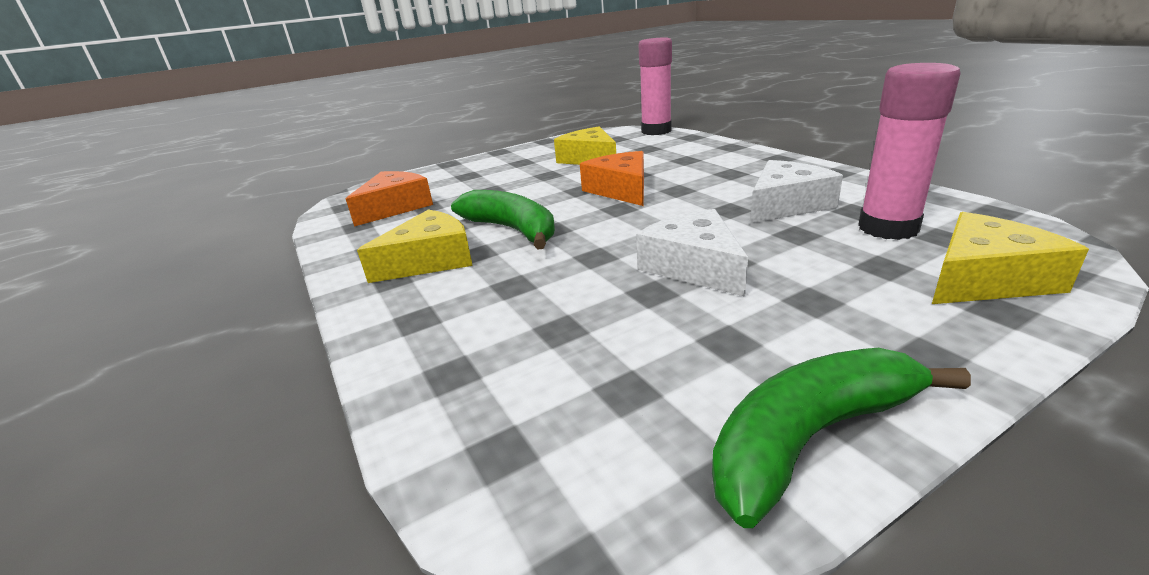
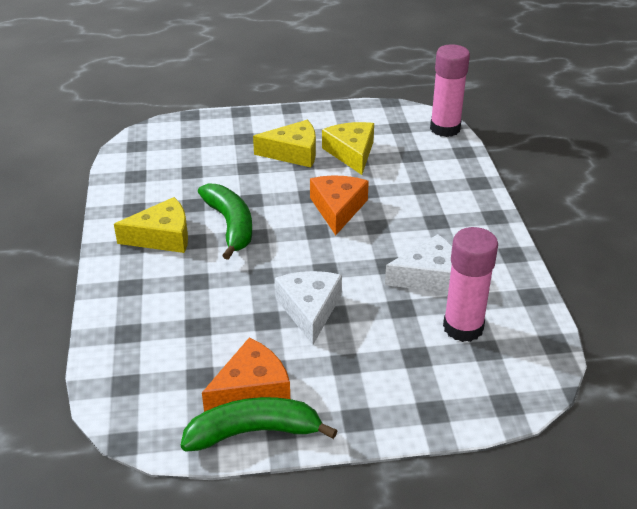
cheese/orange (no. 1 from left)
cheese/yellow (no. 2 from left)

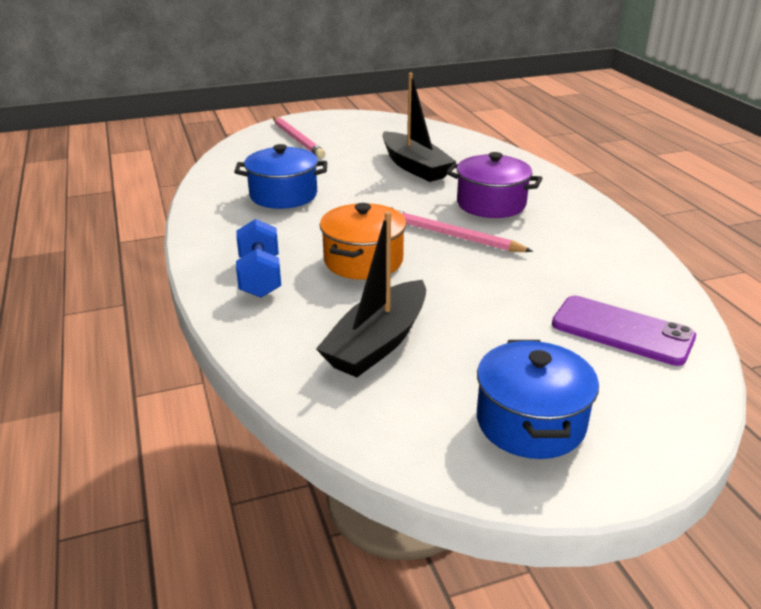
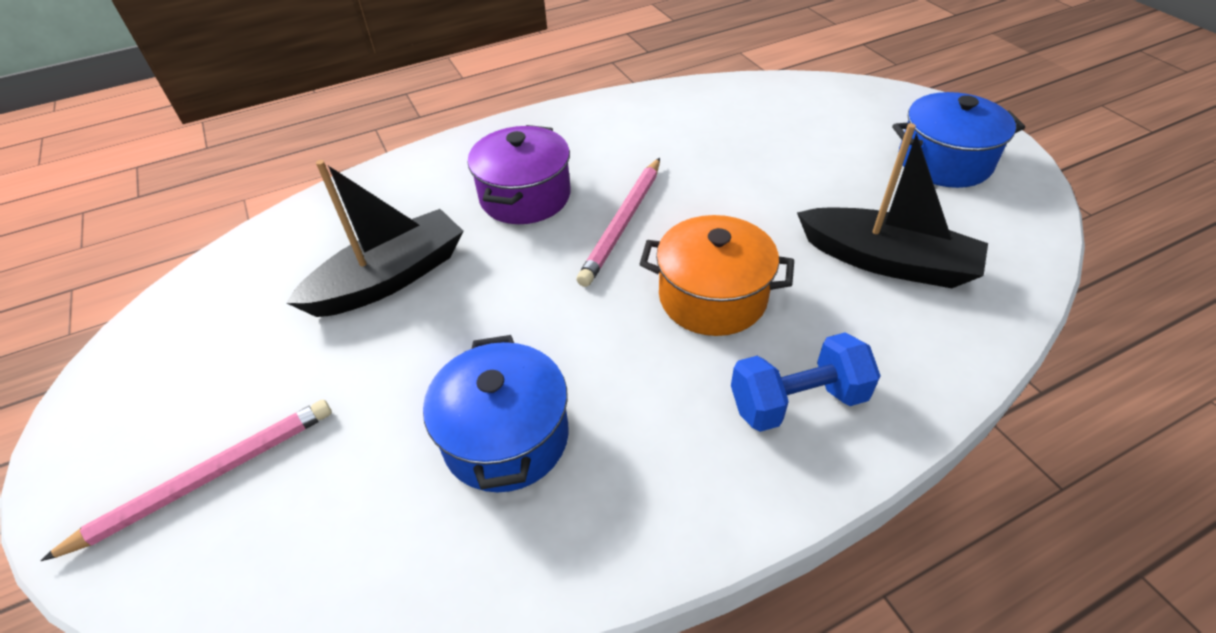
phone/purple

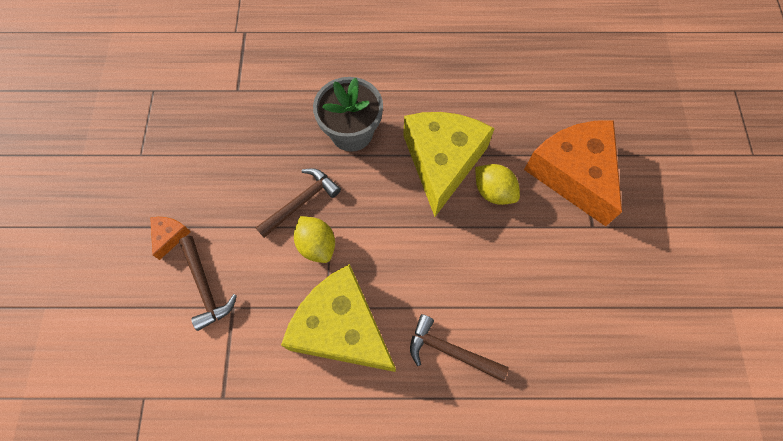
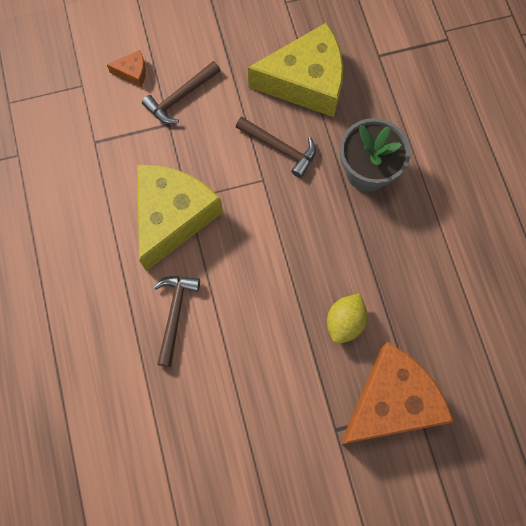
cheese/orange (no. 1 from left)
cheese/yellow (no. 2 from left)
lemon/yellow (no. 1 from left in the first image)

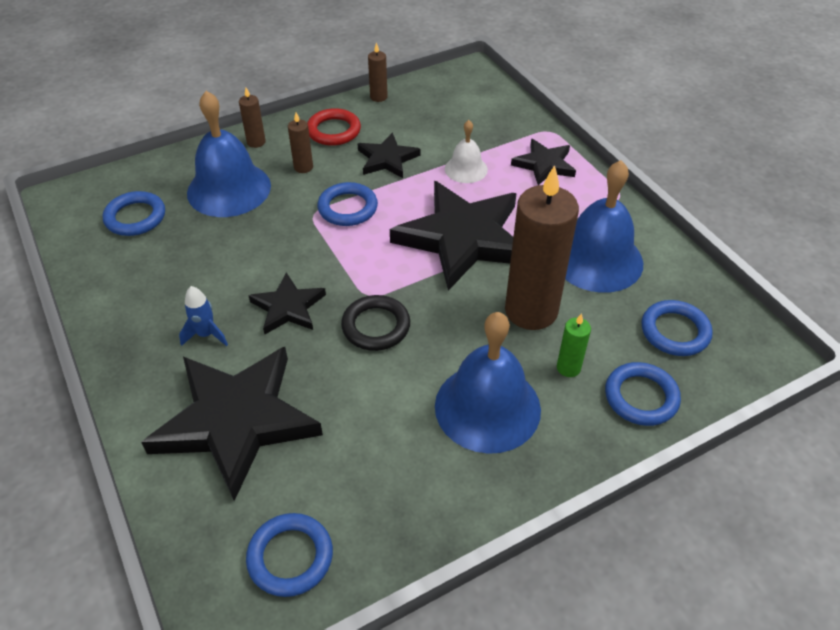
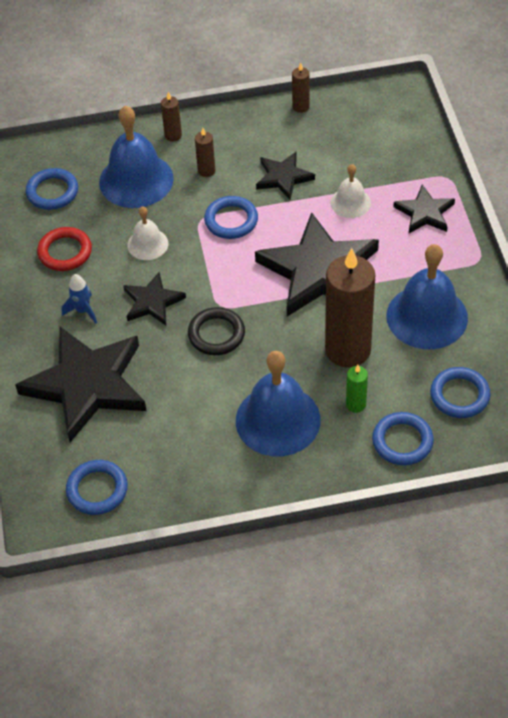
ring/red
bell/white (no. 1 from left)

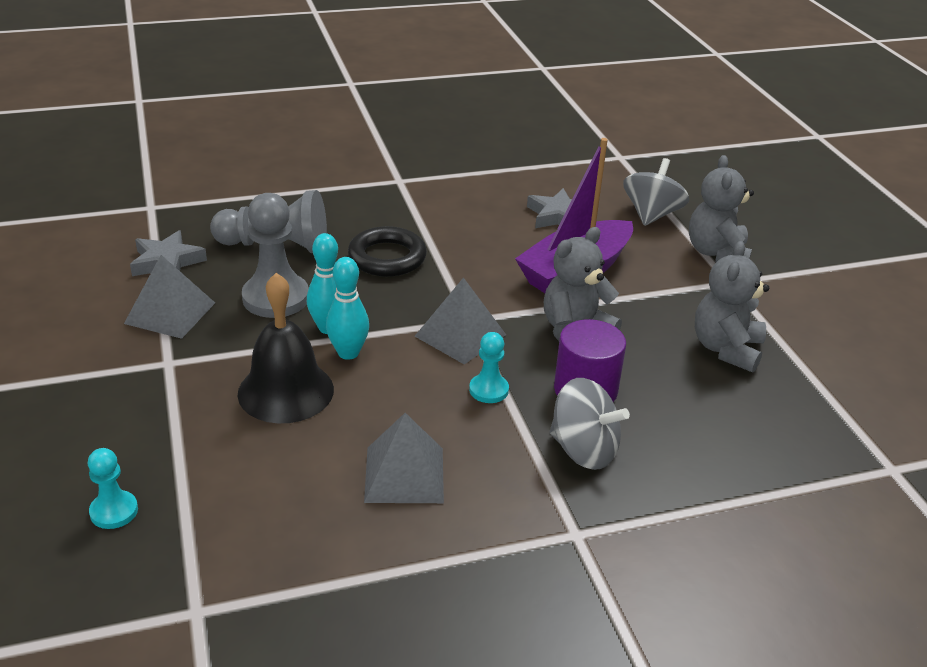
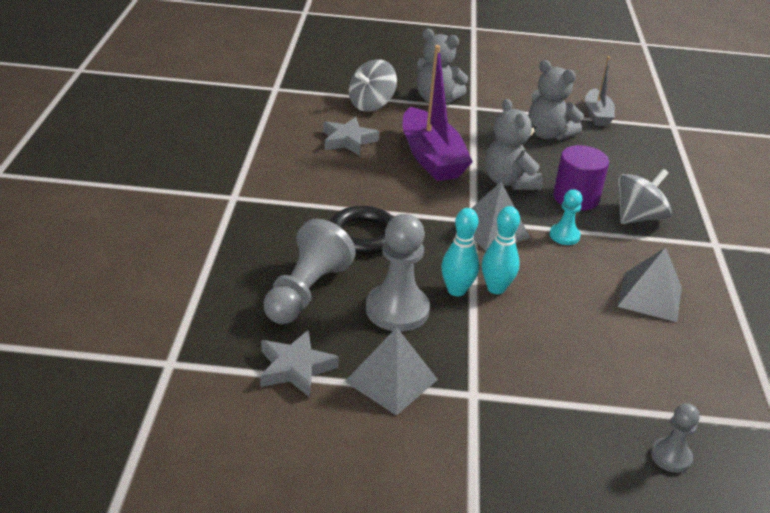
spinning top/grey (no. 1 from left)
boat/grey
pawn/grey (no. 3 from left)
bell/black

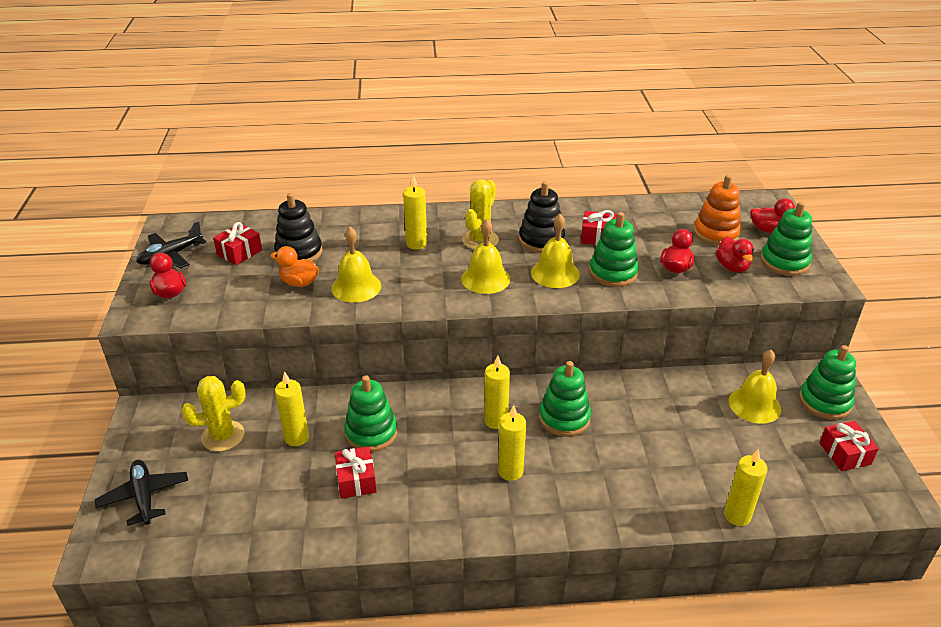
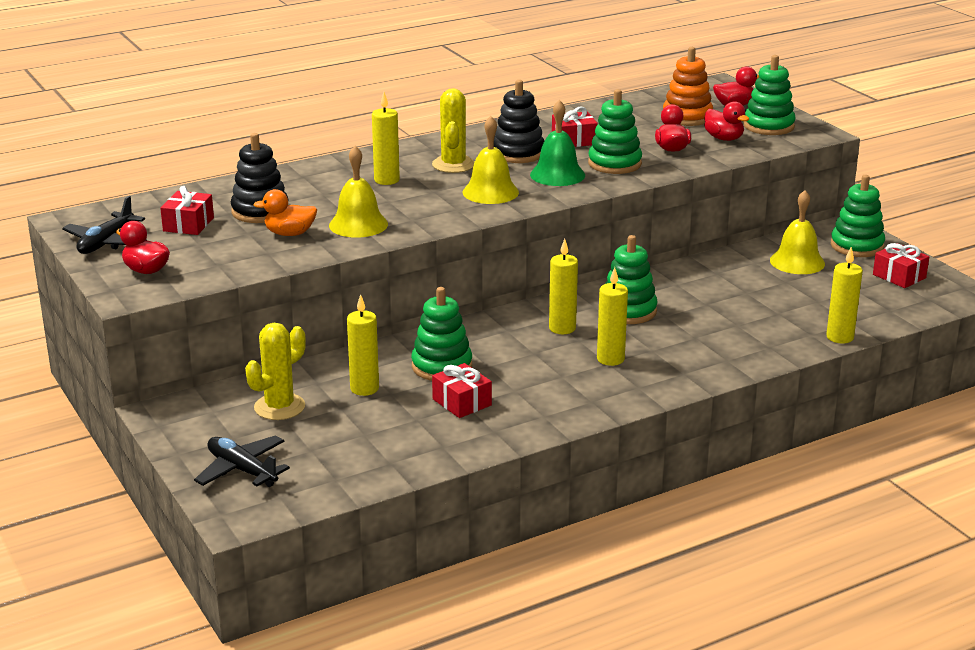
bell/green

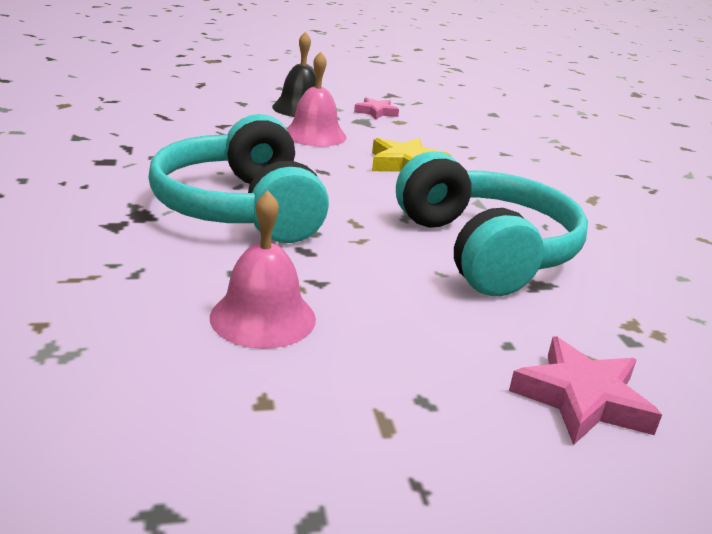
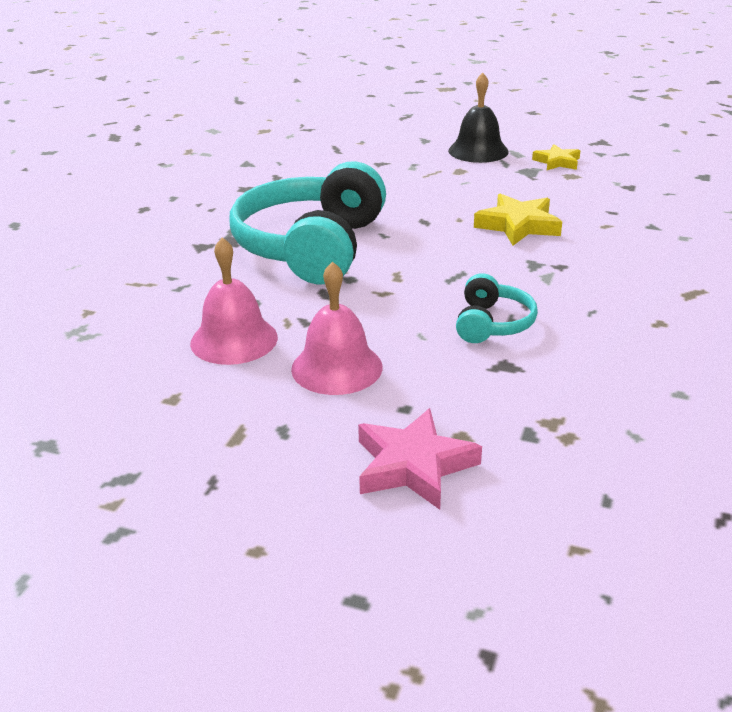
bell/pink (no. 2 from left)
headphones/turquoise (no. 2 from left)
star/yellow (no. 2 from left)

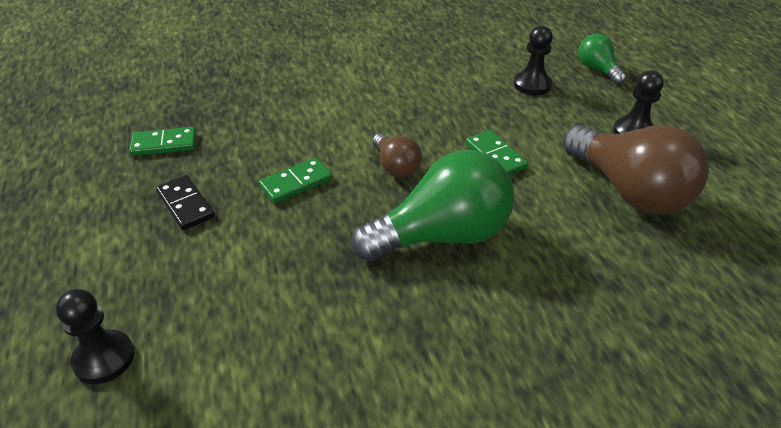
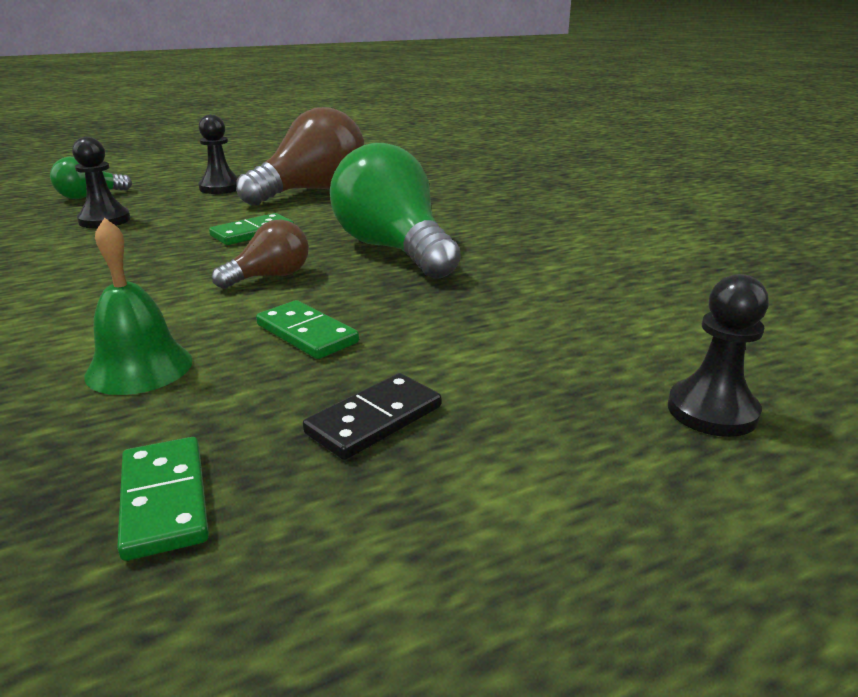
bell/green

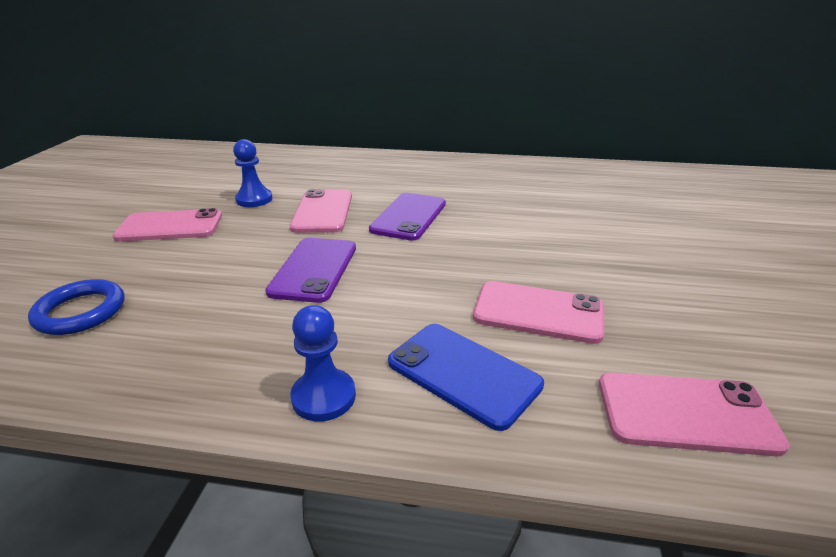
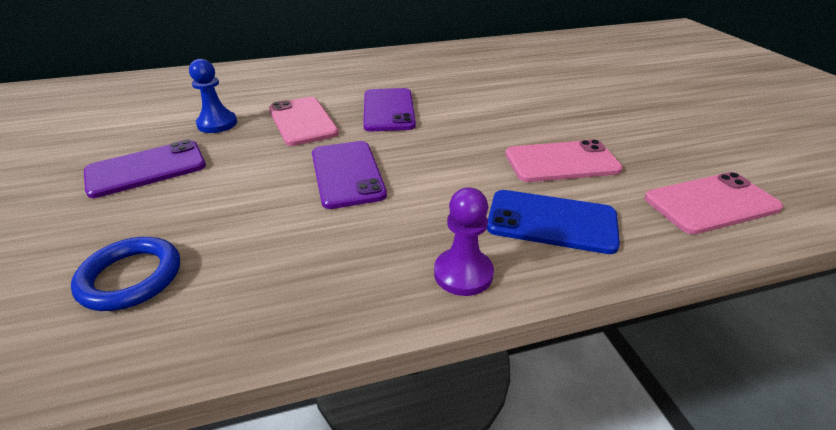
phone/purple (no. 1 from left)
pawn/purple

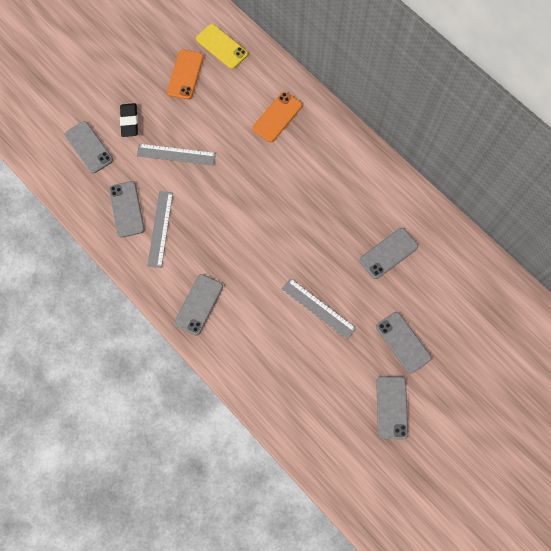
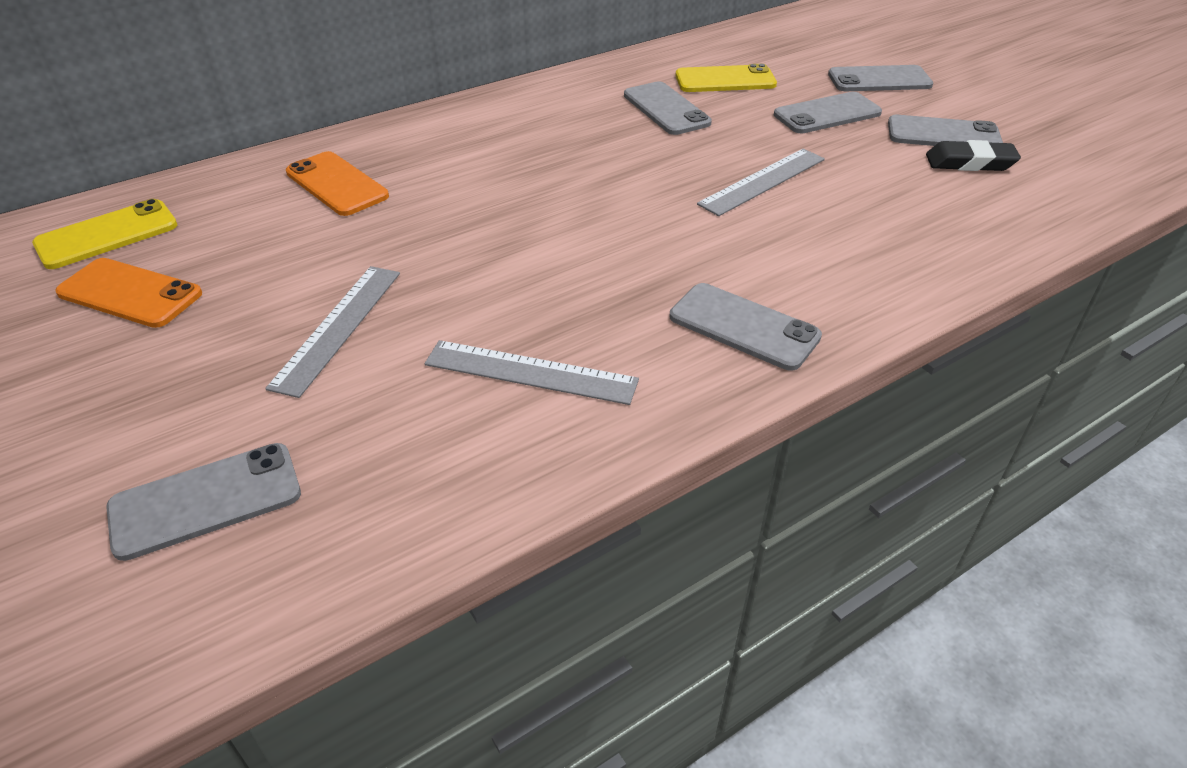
phone/yellow (no. 2 from left)
phone/grey (no. 5 from left)
eraser/black

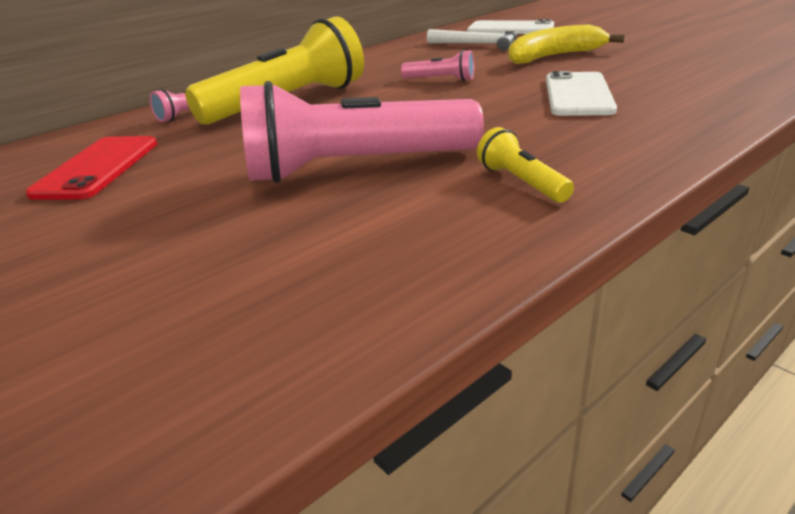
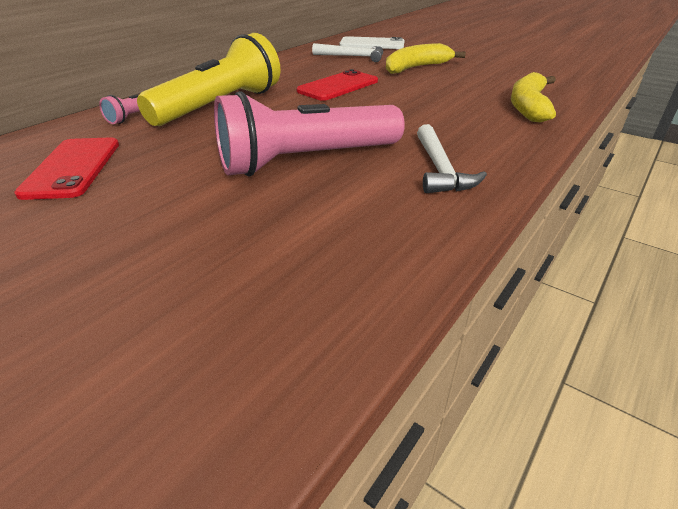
phone/red (no. 2 from left)
hammer/white (no. 2 from left)
banana/yellow (no. 2 from left)
phone/white (no. 2 from left in the first image)

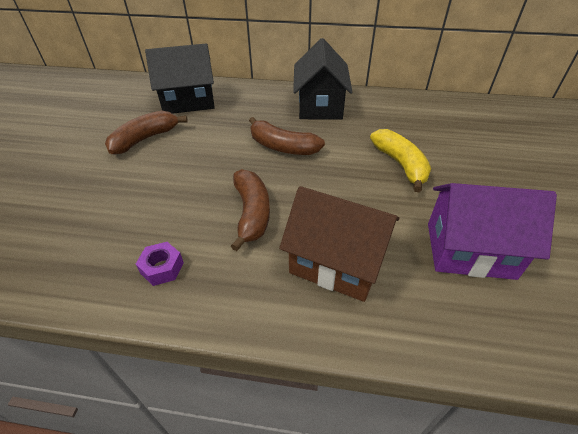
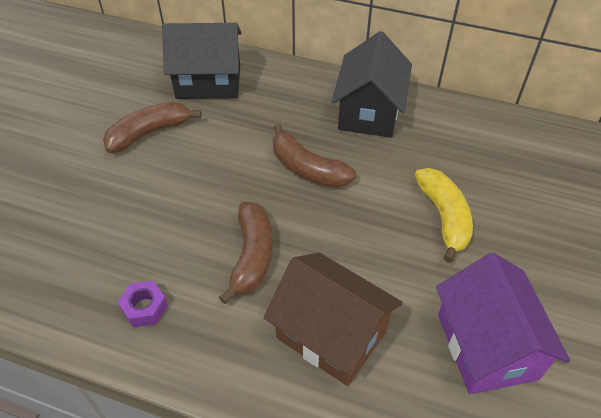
house/purple

